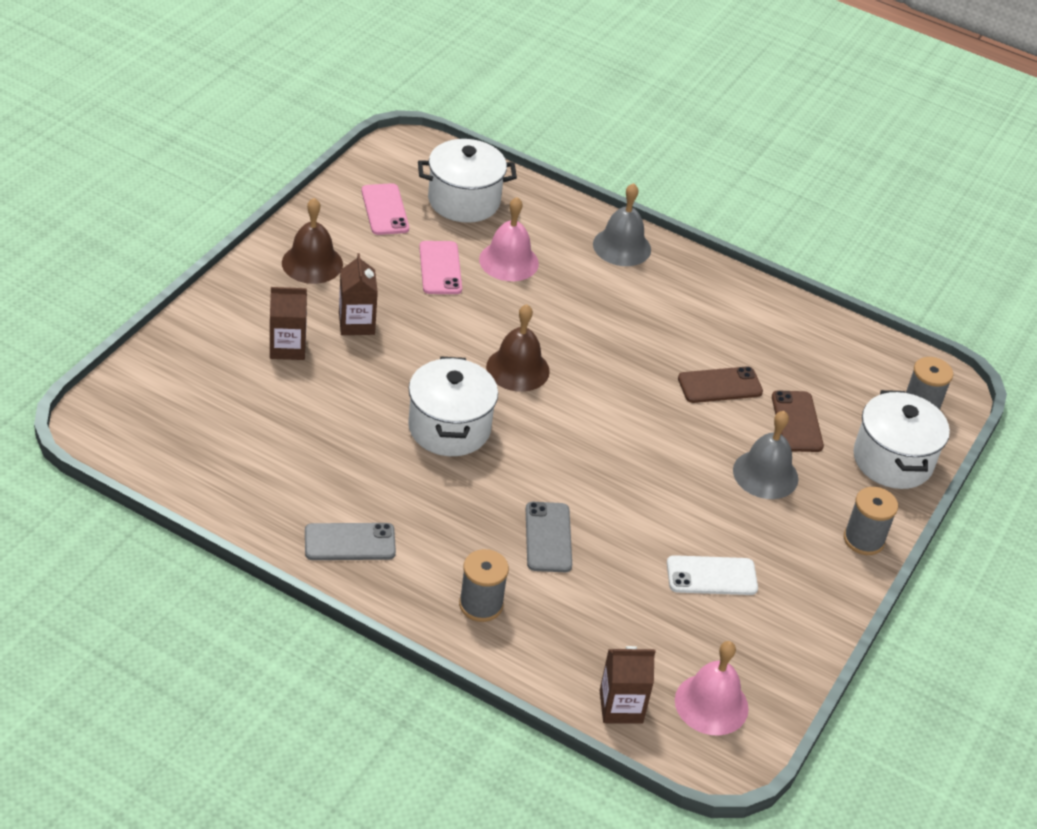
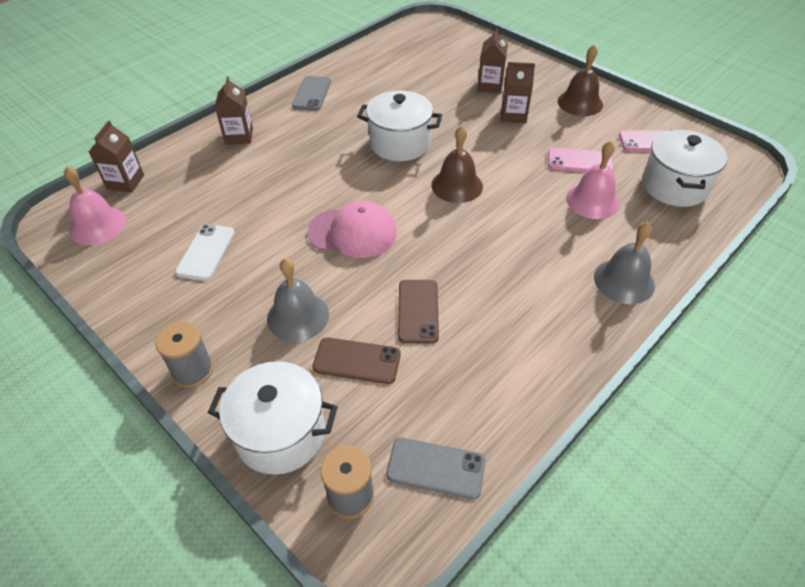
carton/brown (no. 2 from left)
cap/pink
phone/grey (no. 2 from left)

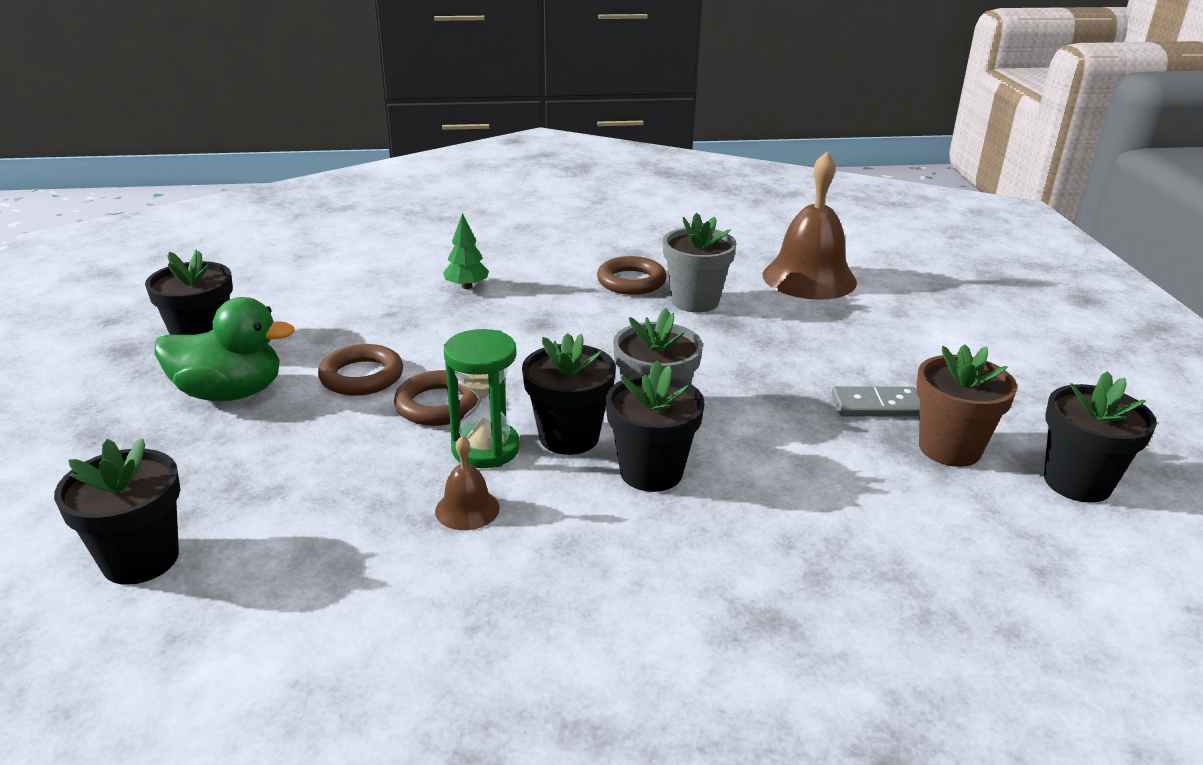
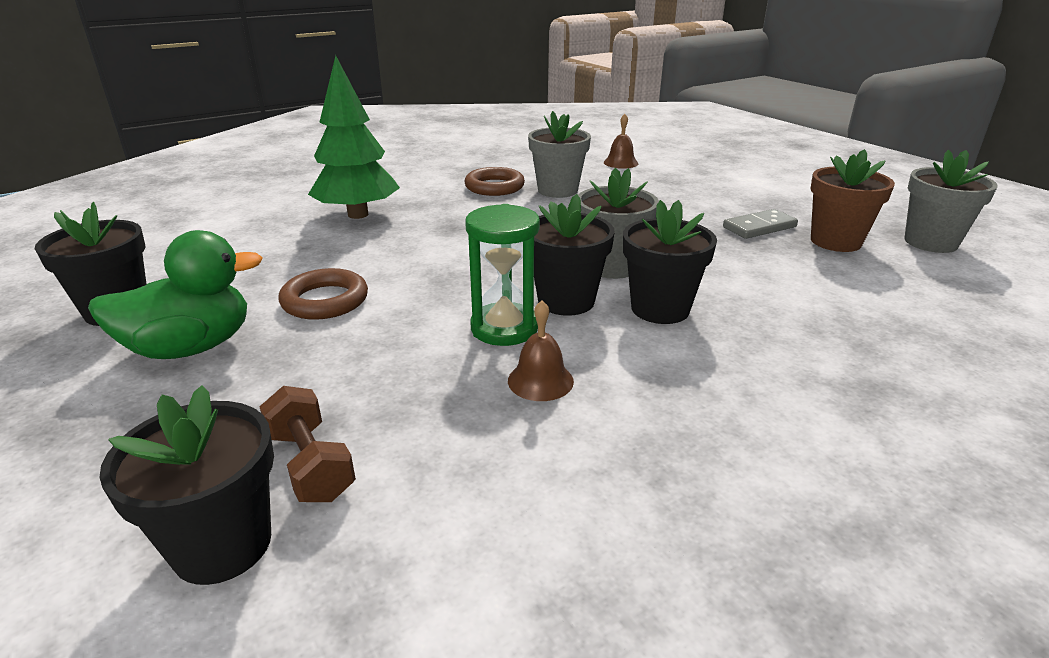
dumbbell/brown
tree/green
bell/brown (no. 2 from left)
flower pot/grey (no. 3 from left)
ring/brown (no. 2 from left in the first image)

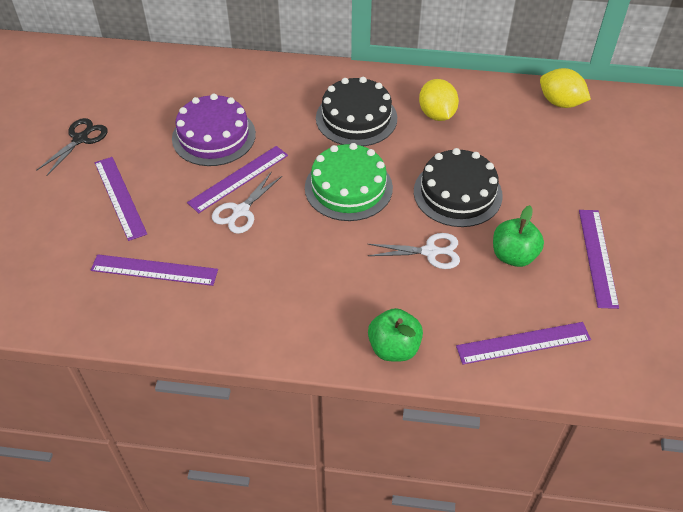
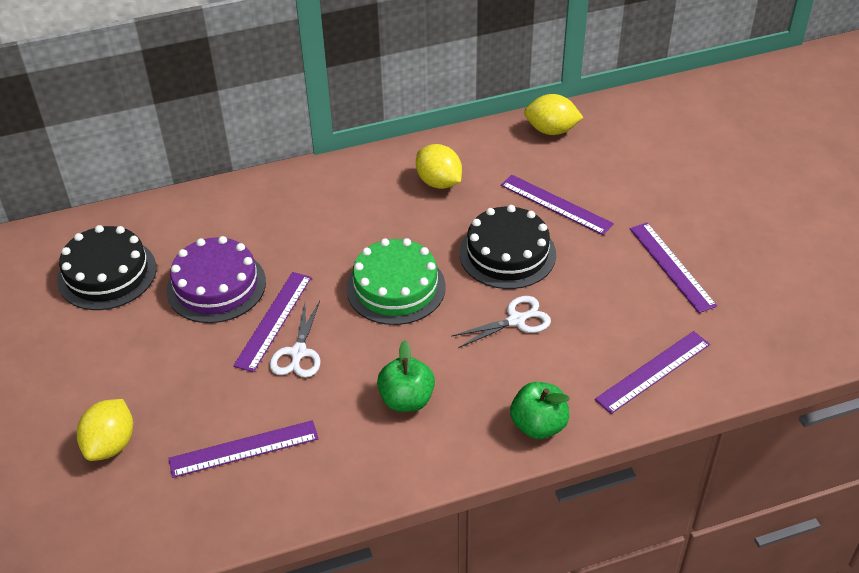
cake/black (no. 1 from left)
lemon/yellow (no. 1 from left)
apple/green (no. 1 from left)
ruler/purple (no. 3 from left)
scissors/black

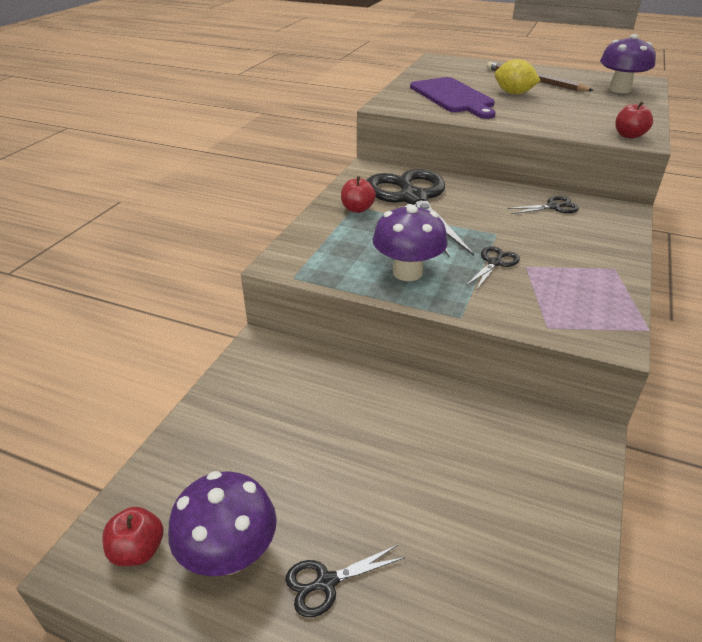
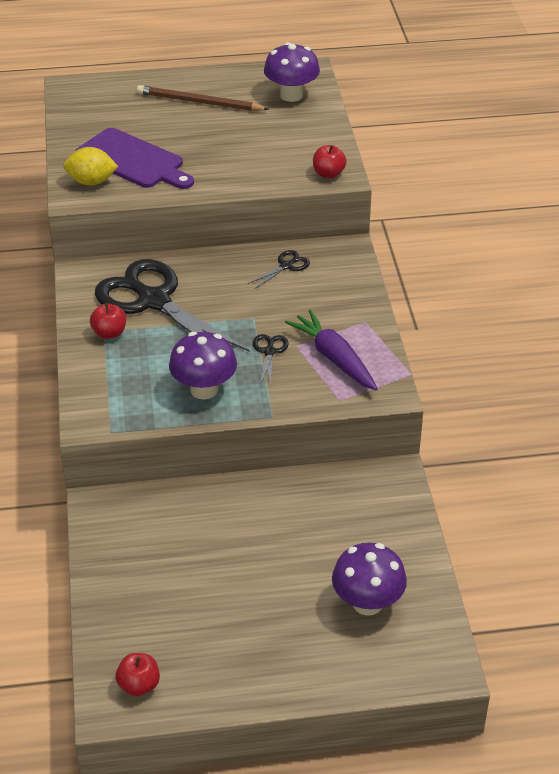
lemon/yellow
carrot/purple
mushroom/purple (no. 3 from left)
scissors/black (no. 1 from left in the first image)

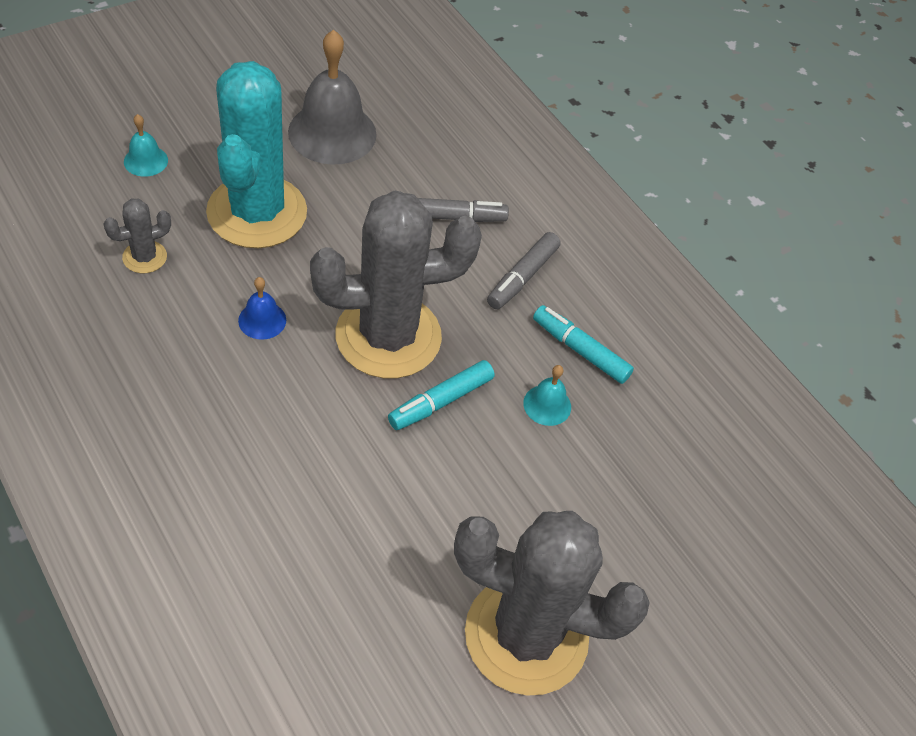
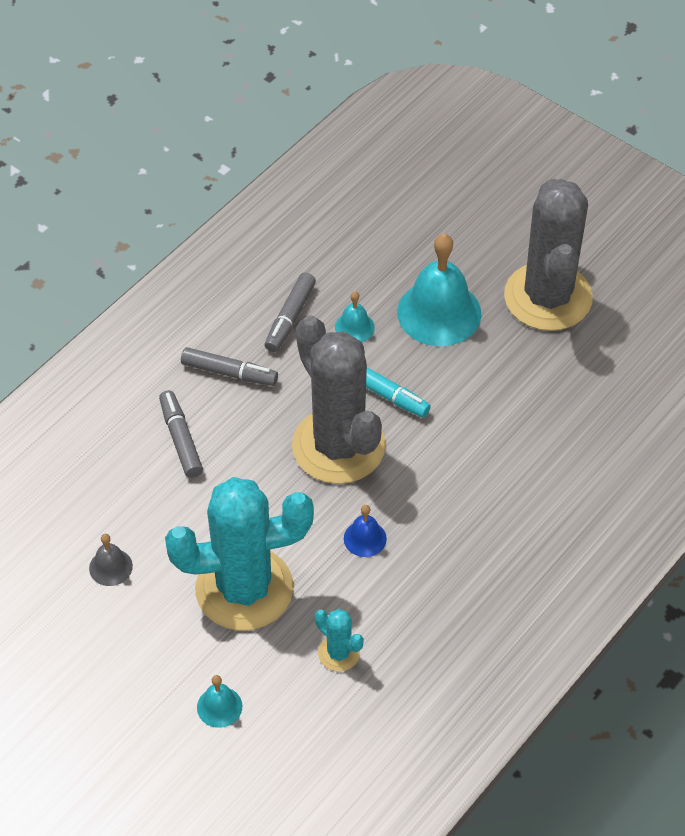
bell/grey
marker/grey (no. 3 from left)
cactus/turquoise (no. 2 from left)
bell/turquoise (no. 3 from left)

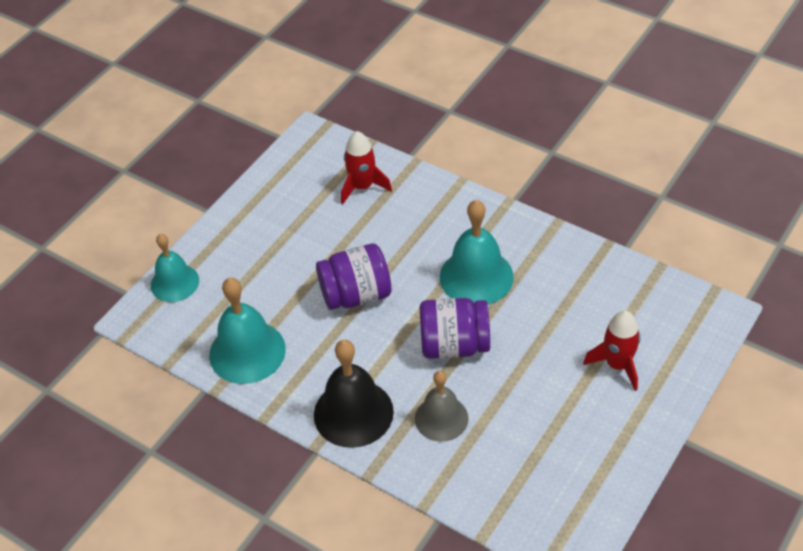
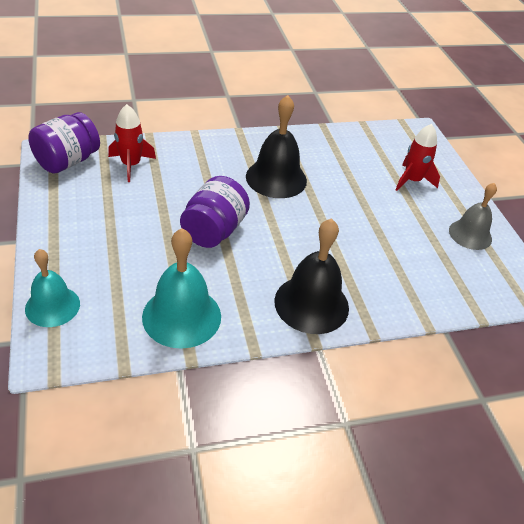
jar/purple (no. 1 from left)
bell/black (no. 1 from left)
bell/grey

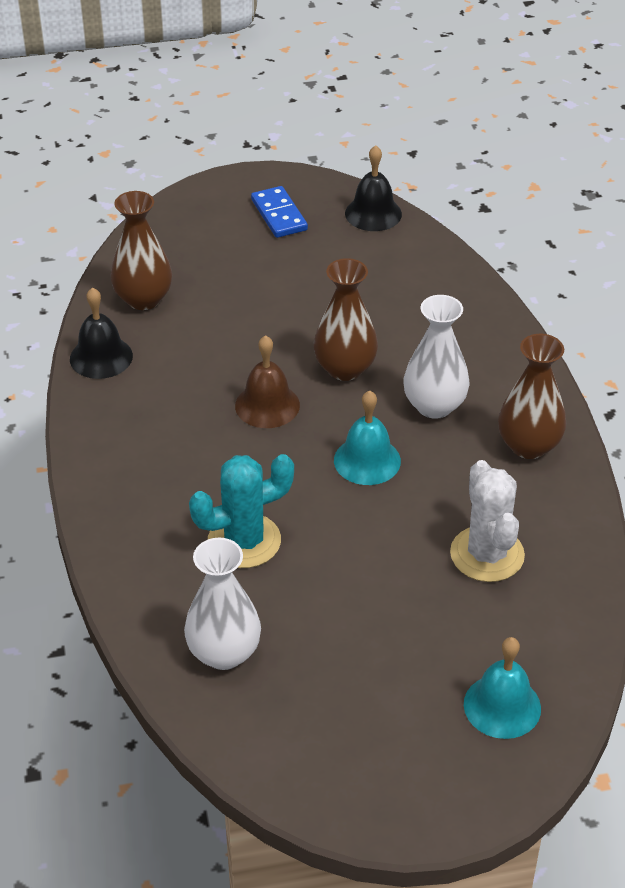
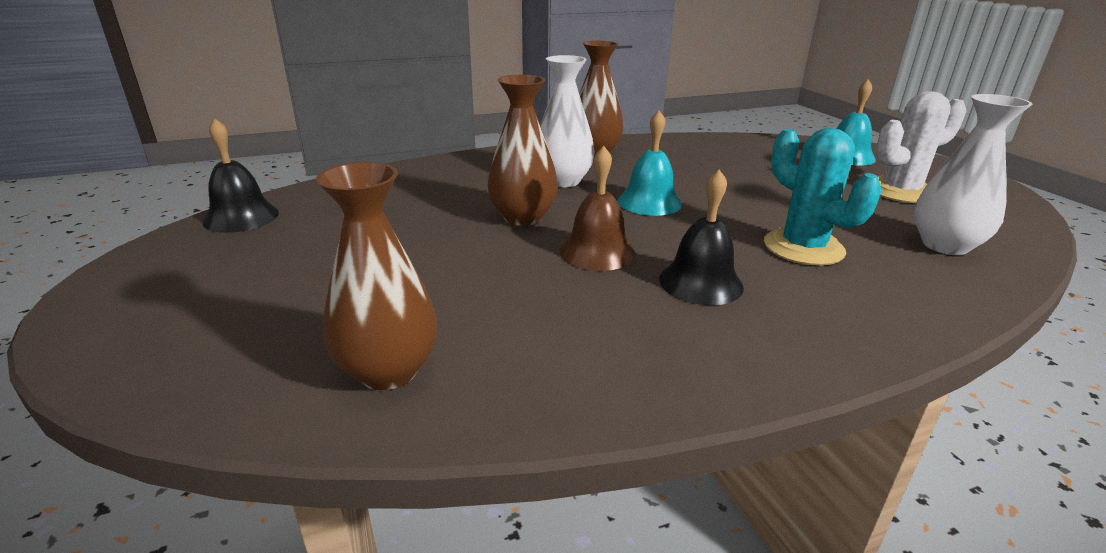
bell/black (no. 2 from left)
cactus/white
domino/blue

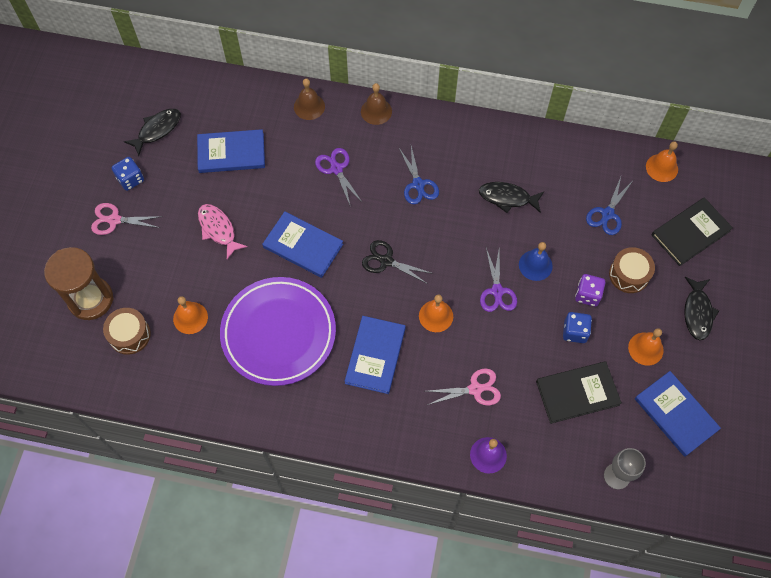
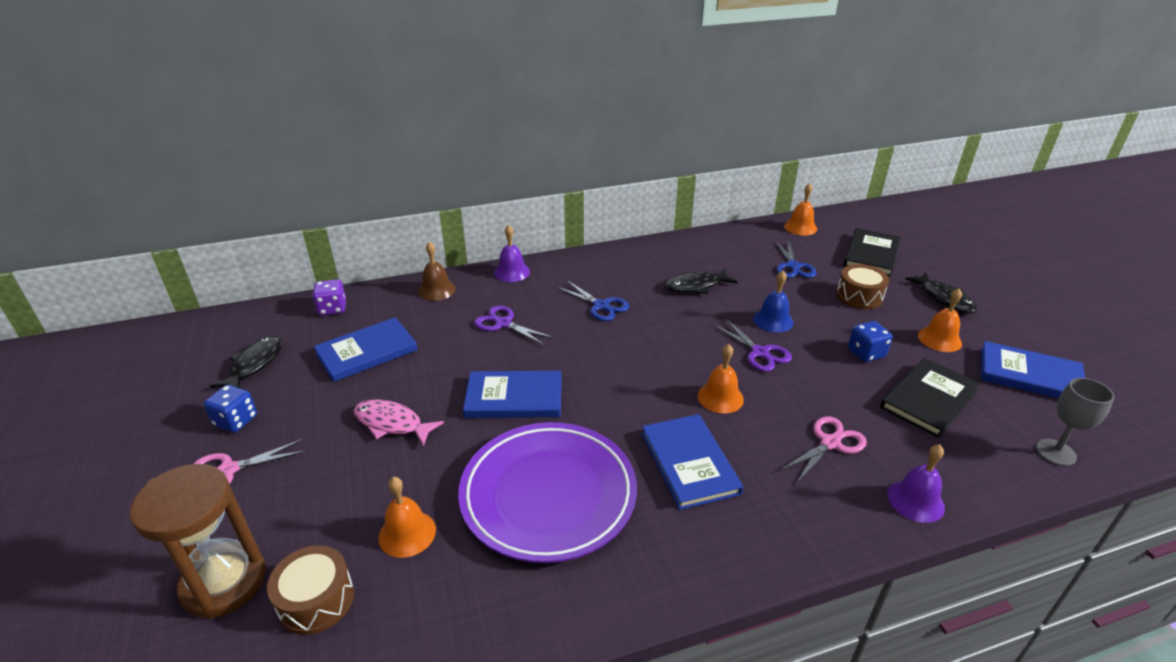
dice/purple
bell/purple (no. 1 from left)
scissors/black

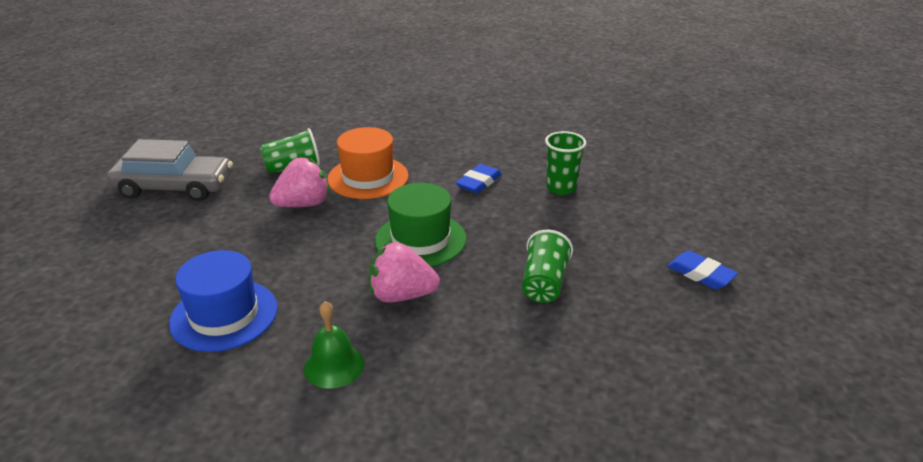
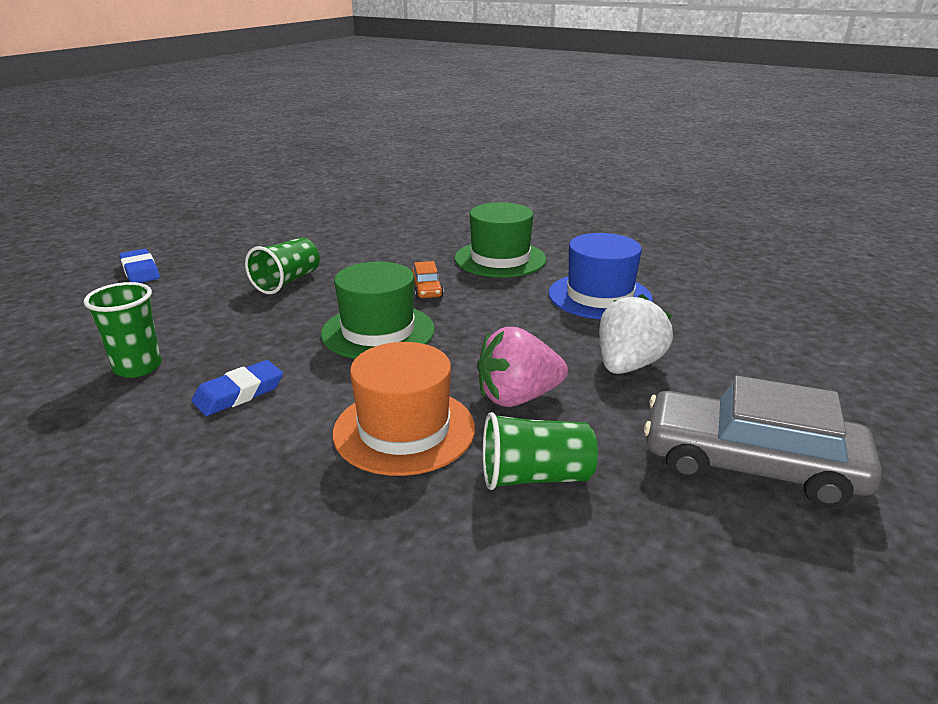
car/orange
hat/green (no. 2 from left)
strawberry/white

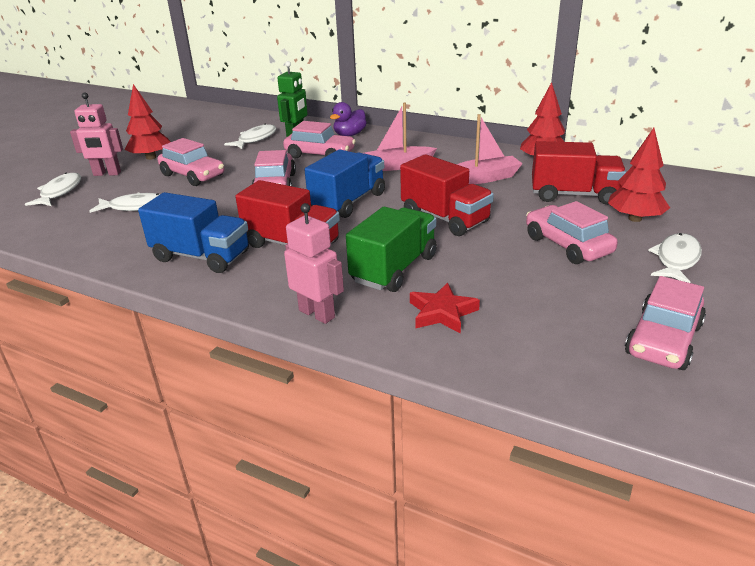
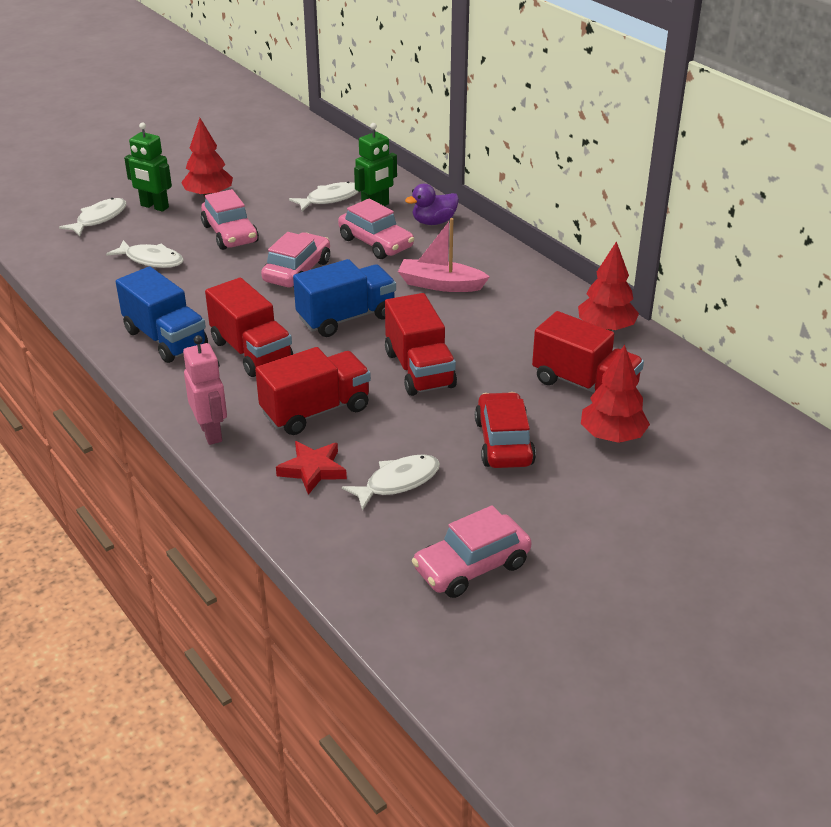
robot/green (no. 1 from left)
truck/red (no. 2 from left)
fish/white (no. 4 from left)
car/red
boat/pink (no. 2 from left in the first image)

